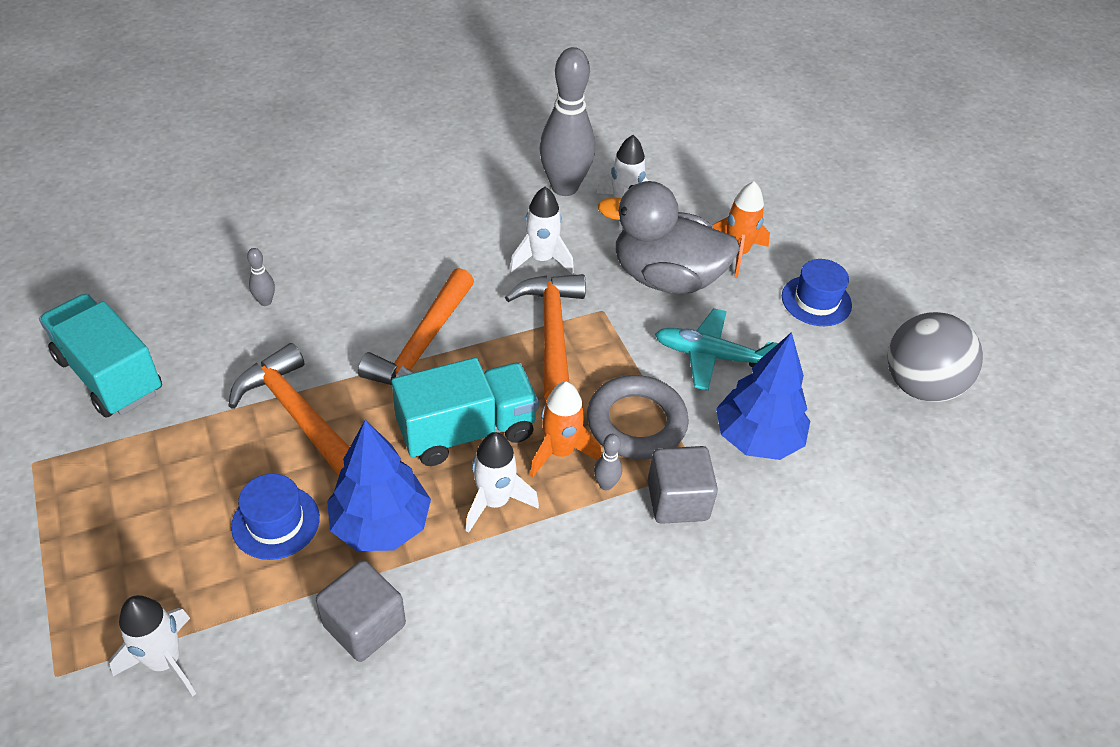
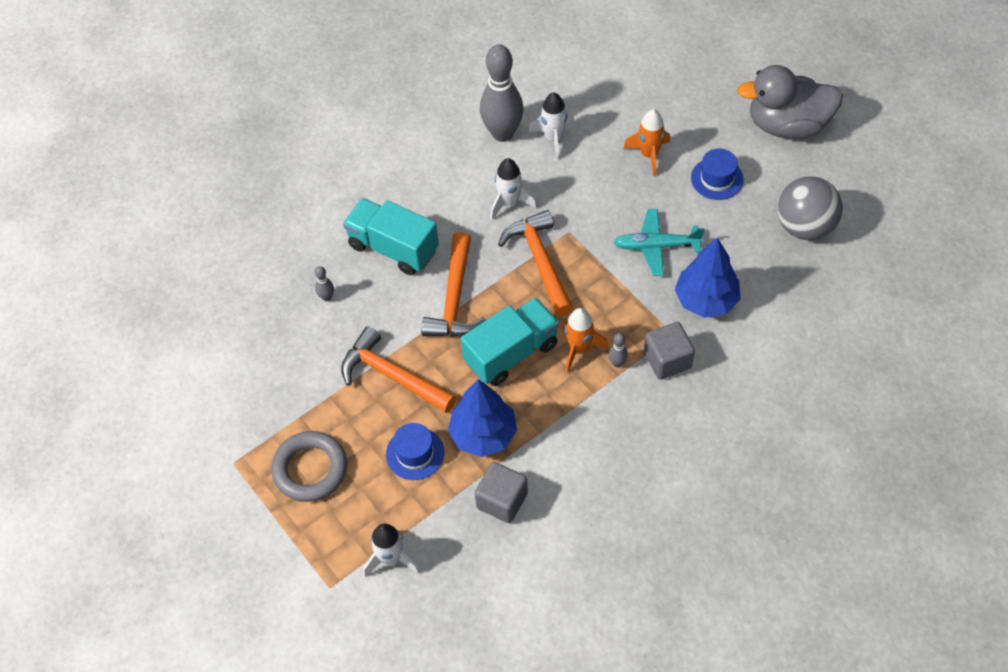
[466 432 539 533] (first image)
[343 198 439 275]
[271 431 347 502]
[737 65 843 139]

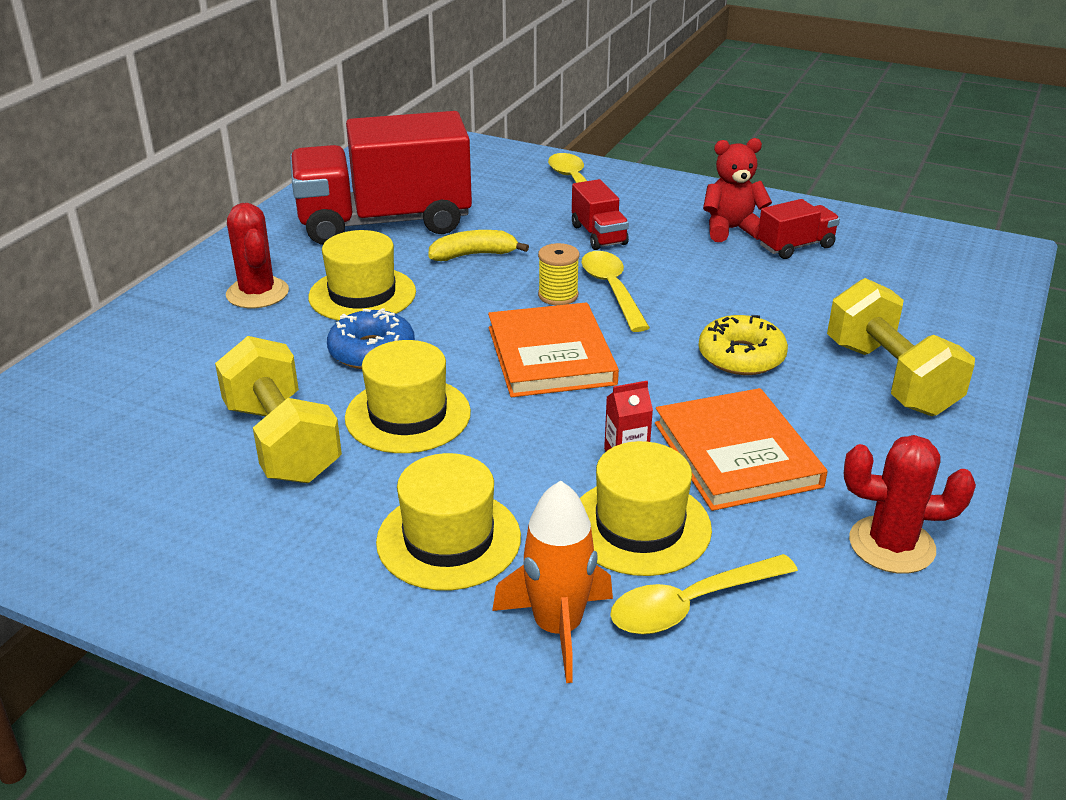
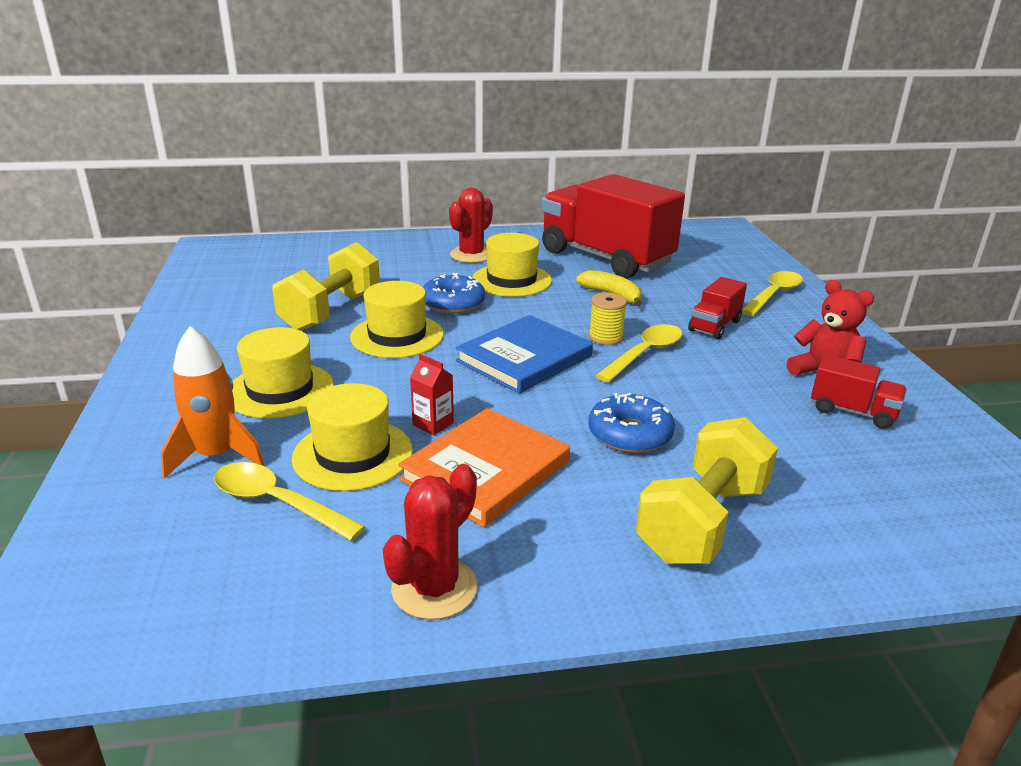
[455 315 593 394]
[589 393 675 453]
[383 464 478 620]

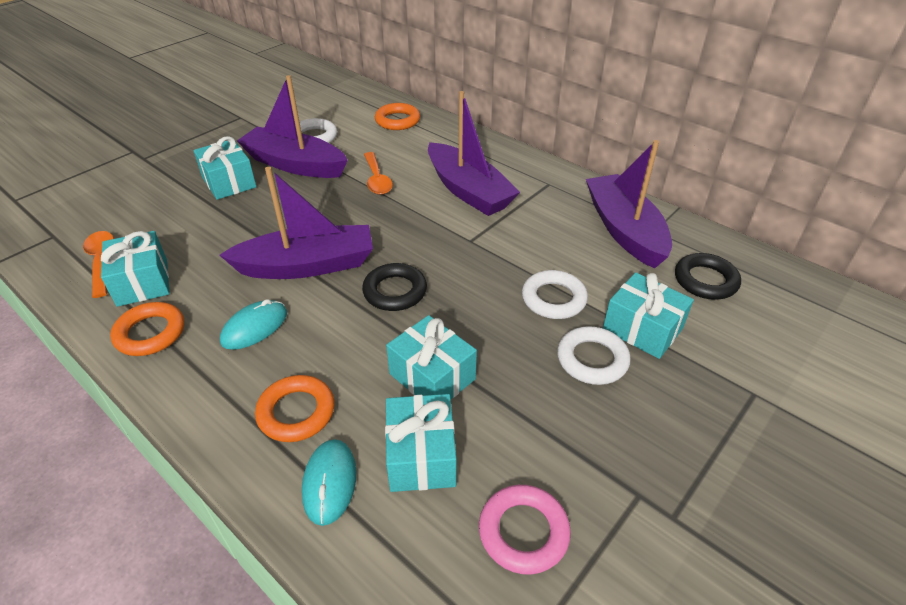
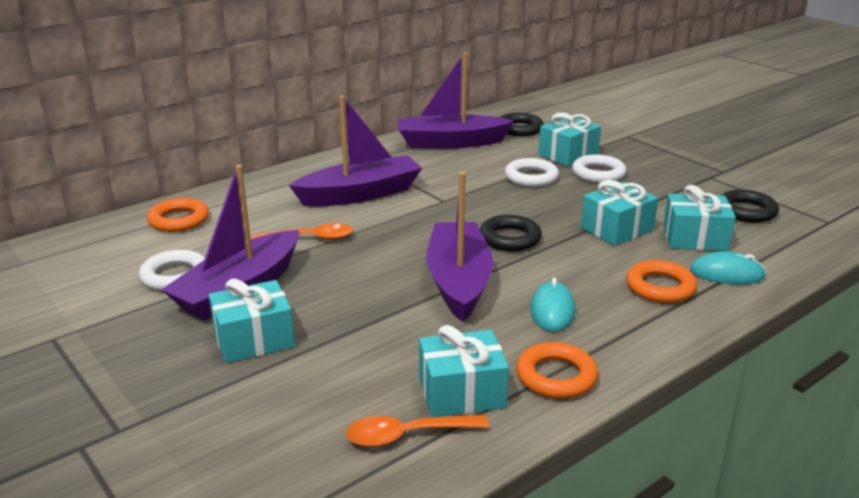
[722 190 779 223]
[530 278 575 332]

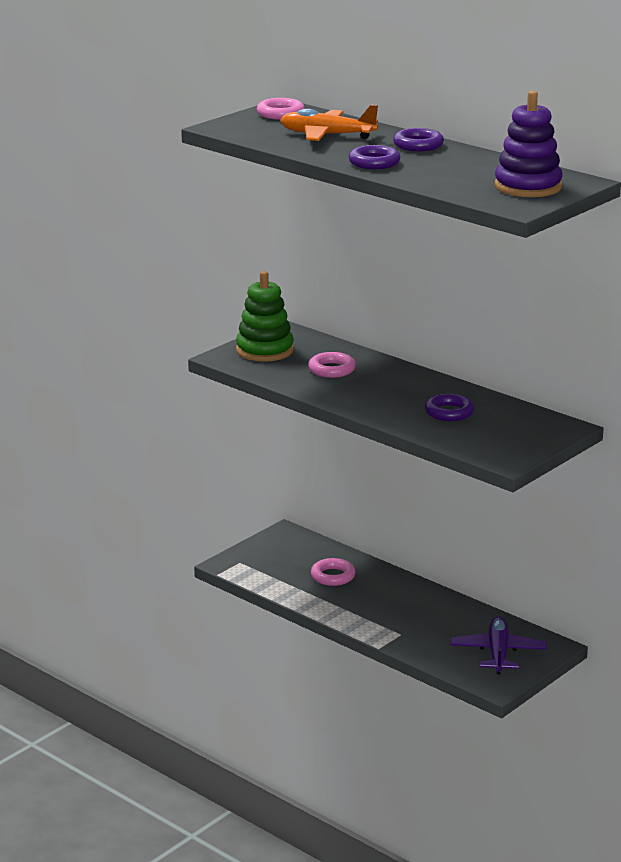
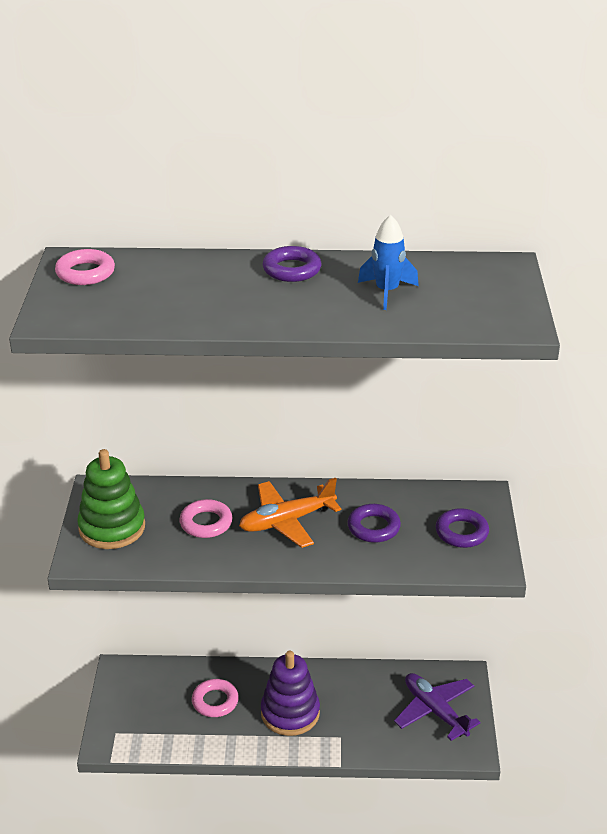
[358 215 419 310]
[239 478 341 548]
[436 508 489 548]
[261 651 320 736]

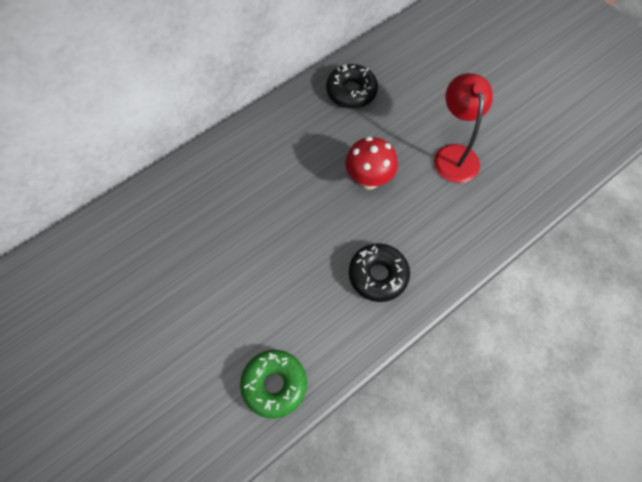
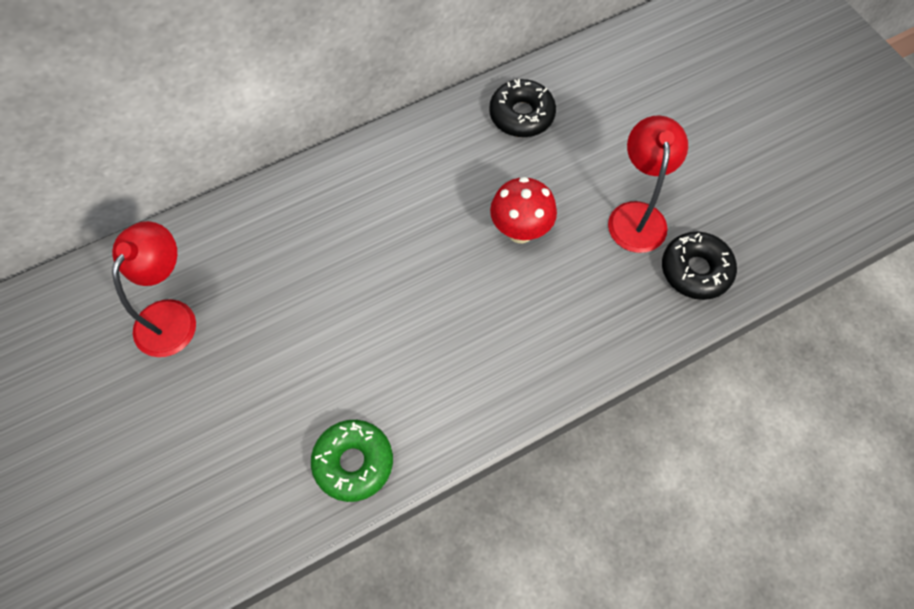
[112 221 196 357]
[662 232 737 300]

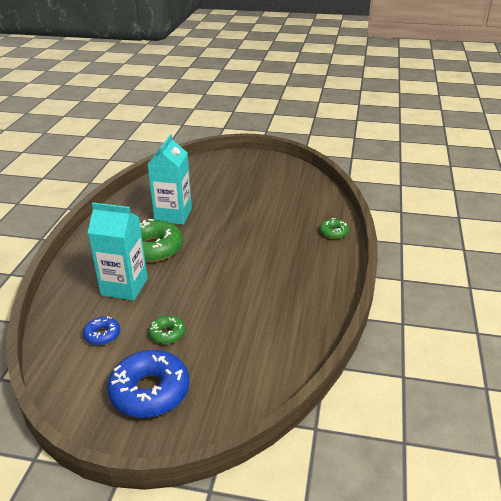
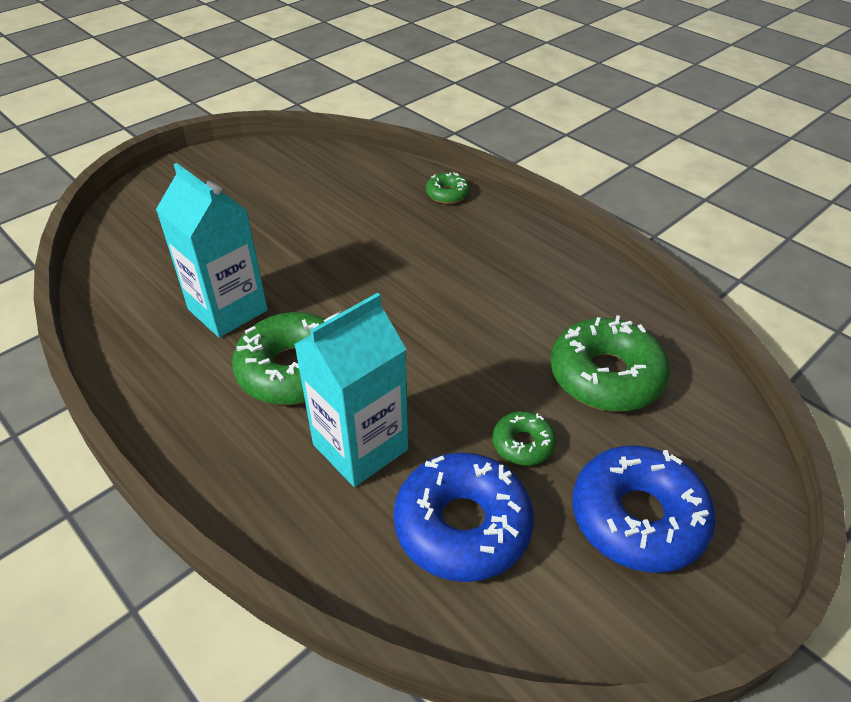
[551 315 670 412]
[393 452 534 582]

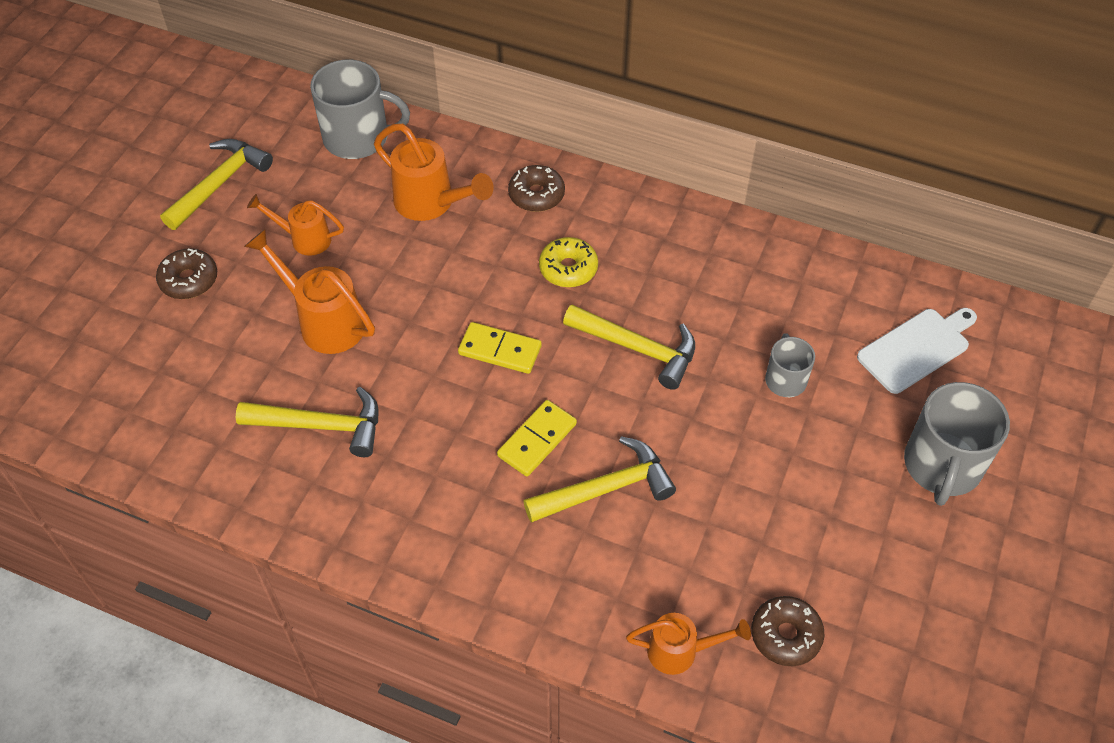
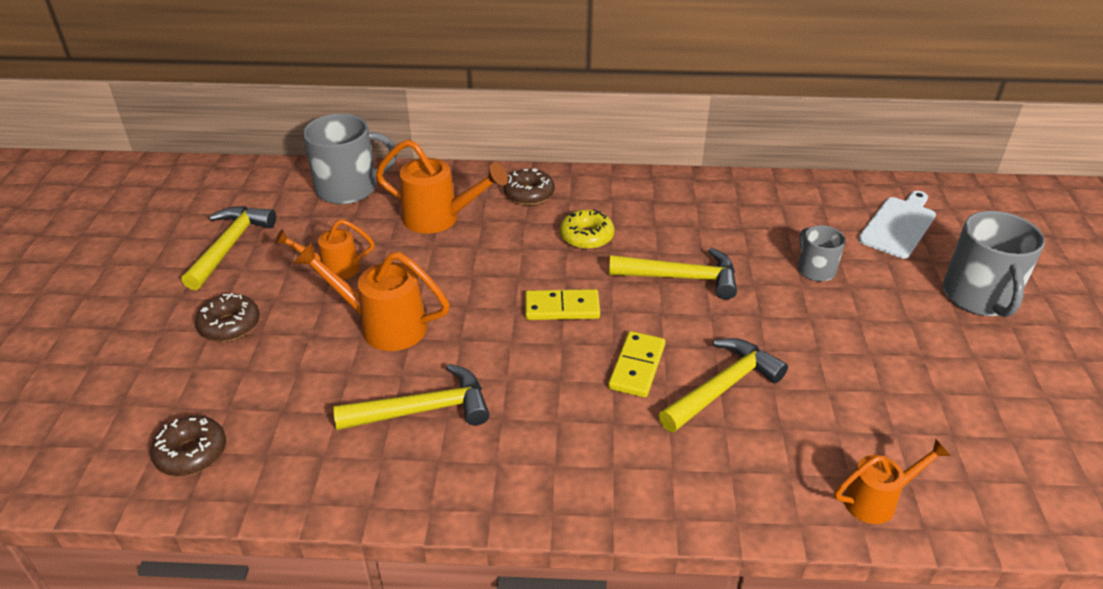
[150 415 226 476]

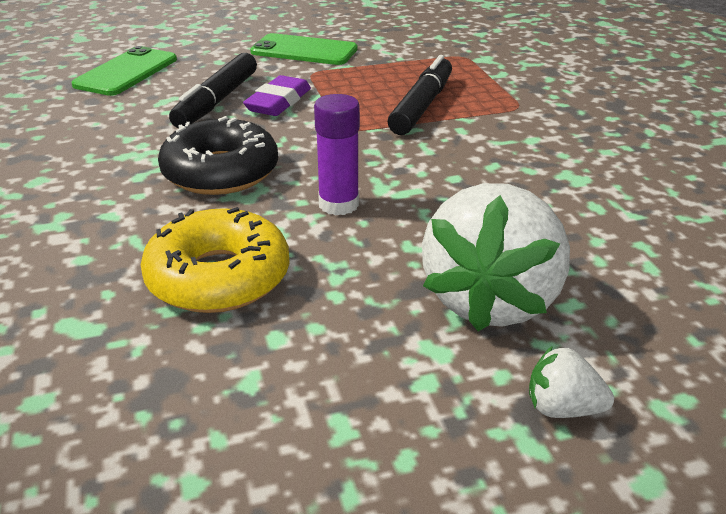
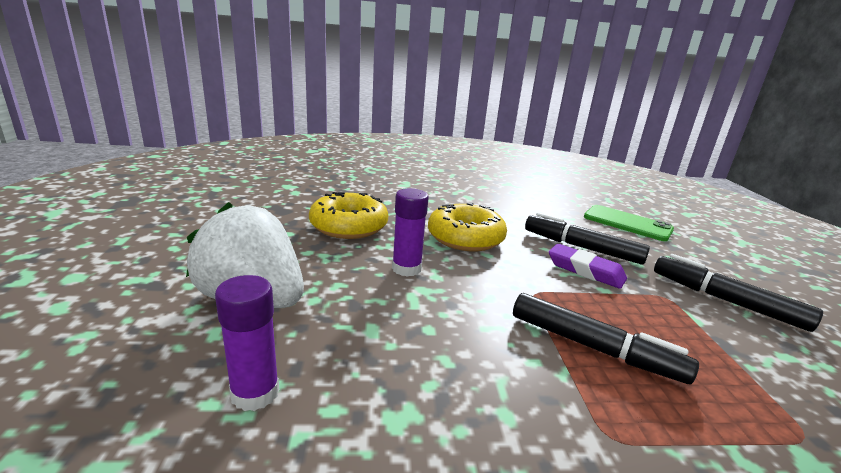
[529 346 614 418] (first image)
[215 275 279 411]
[654 254 823 332]
[428 203 507 251]

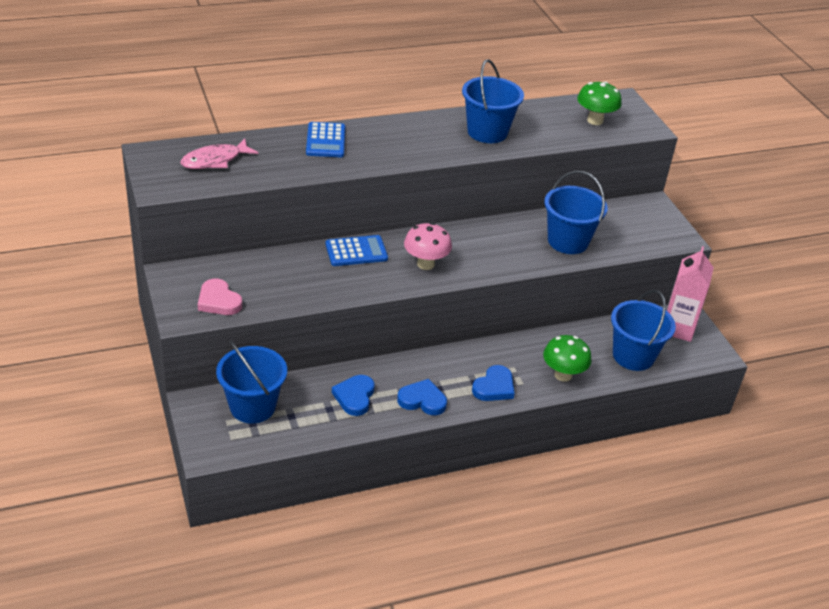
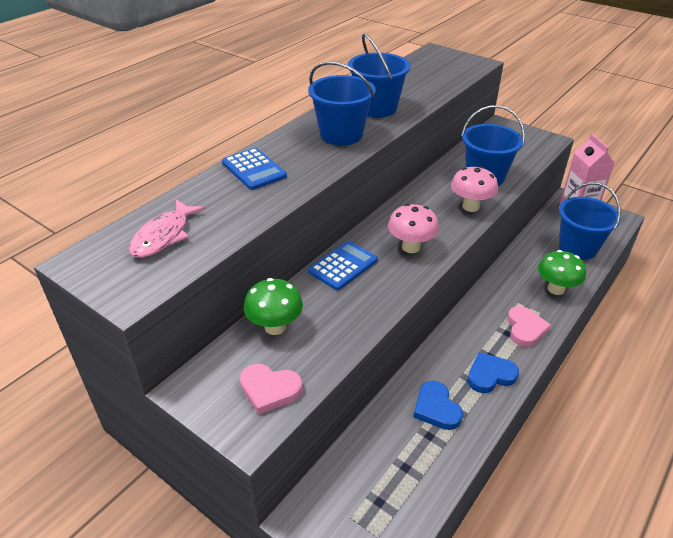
[451 166 498 212]
[308 61 376 146]
[244 278 303 335]
[507 306 551 347]

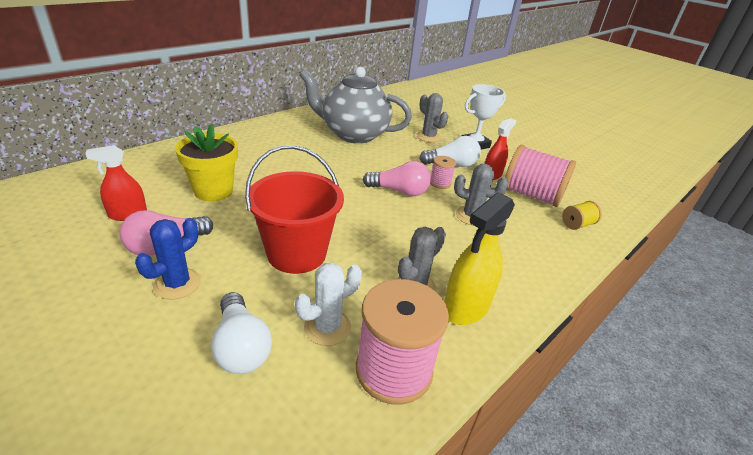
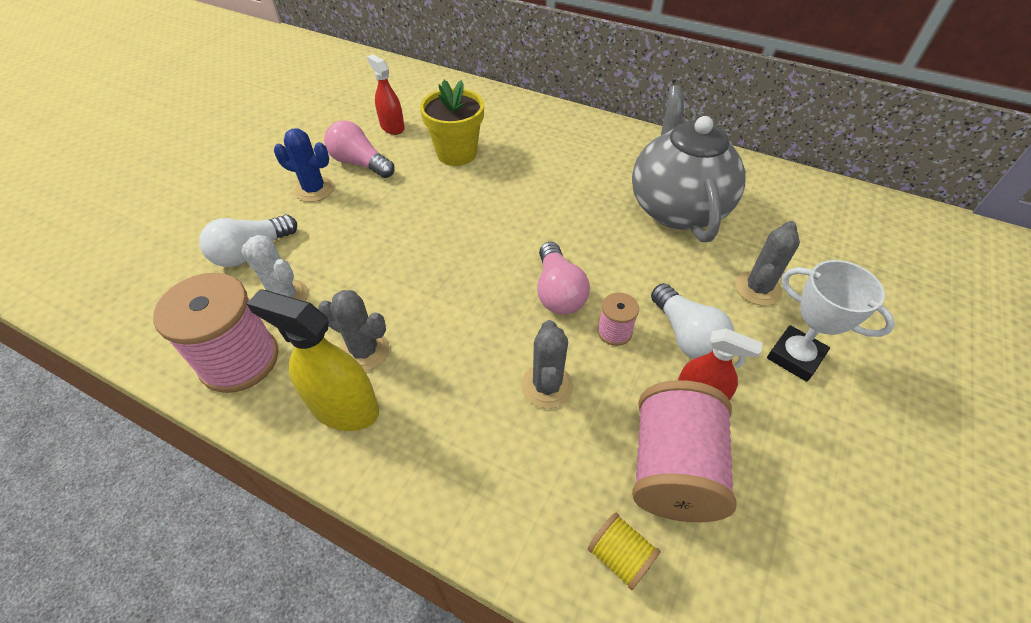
[245 145 344 274] (first image)

